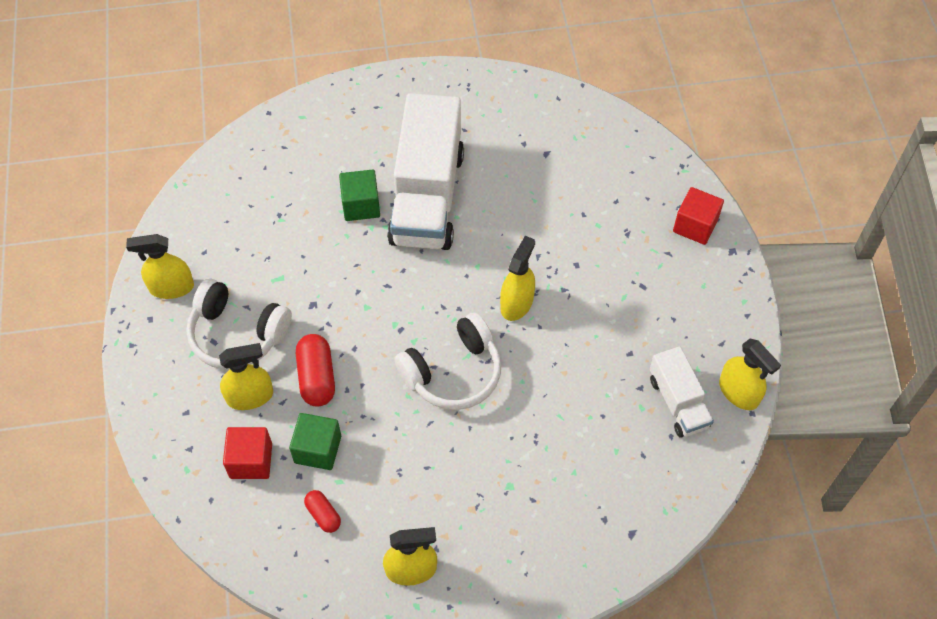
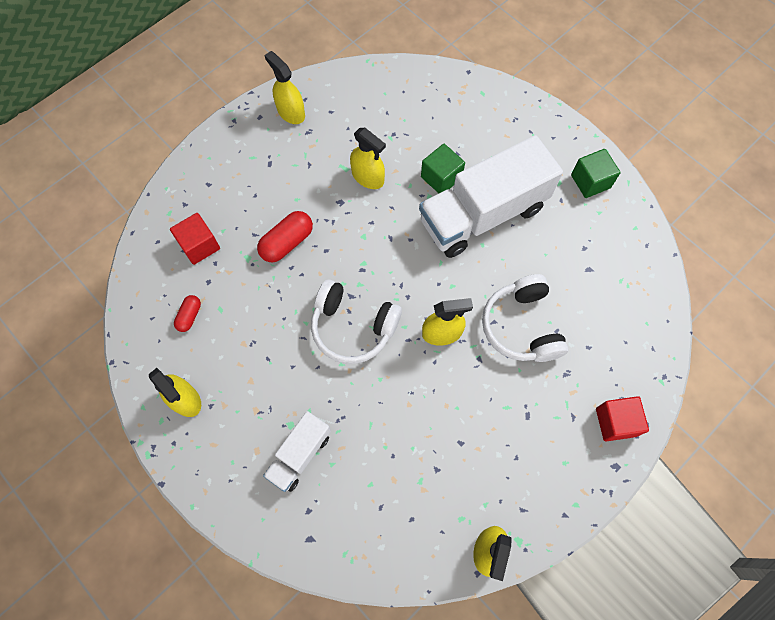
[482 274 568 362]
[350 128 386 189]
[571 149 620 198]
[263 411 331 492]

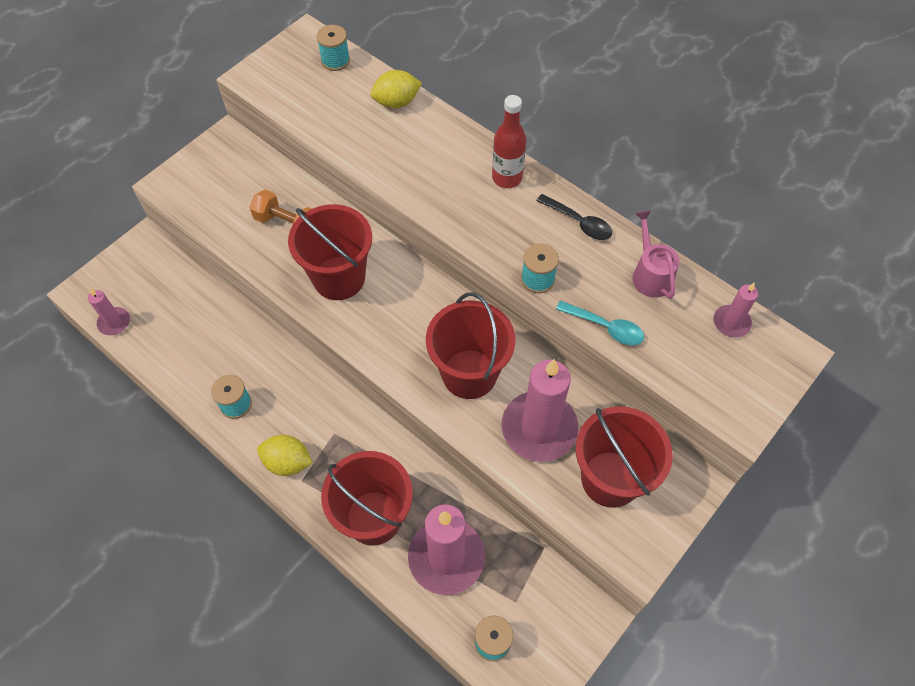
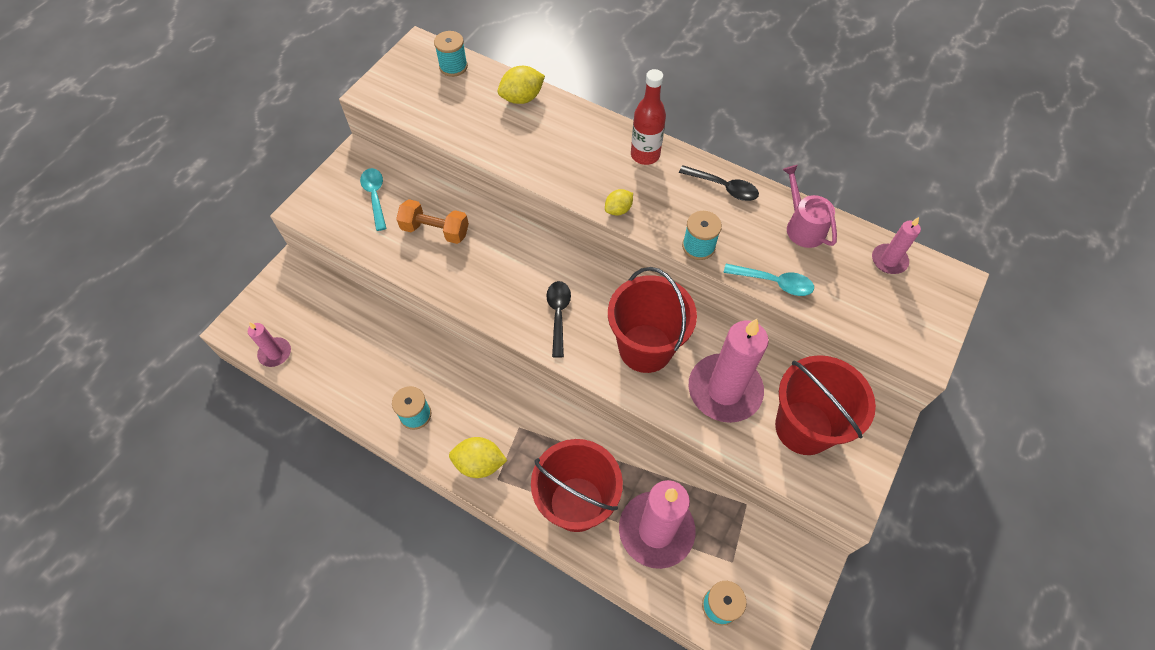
[288 204 372 300] (first image)
[360 168 387 231]
[546 281 571 358]
[605 189 633 216]

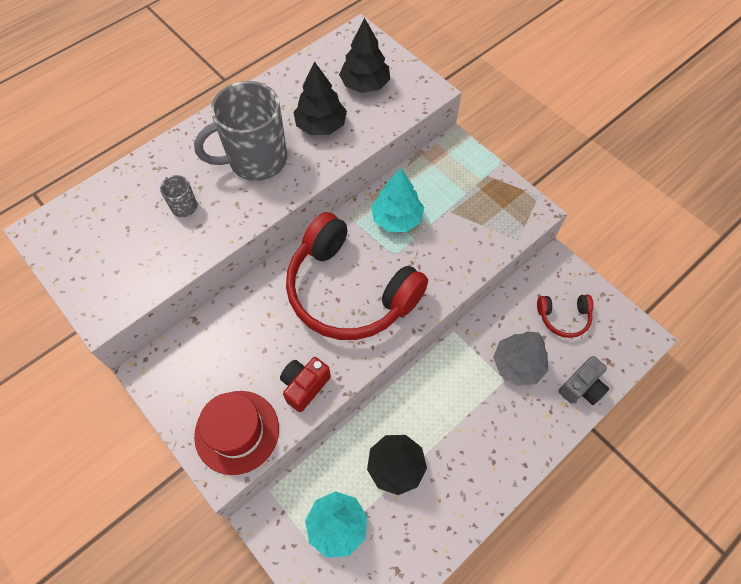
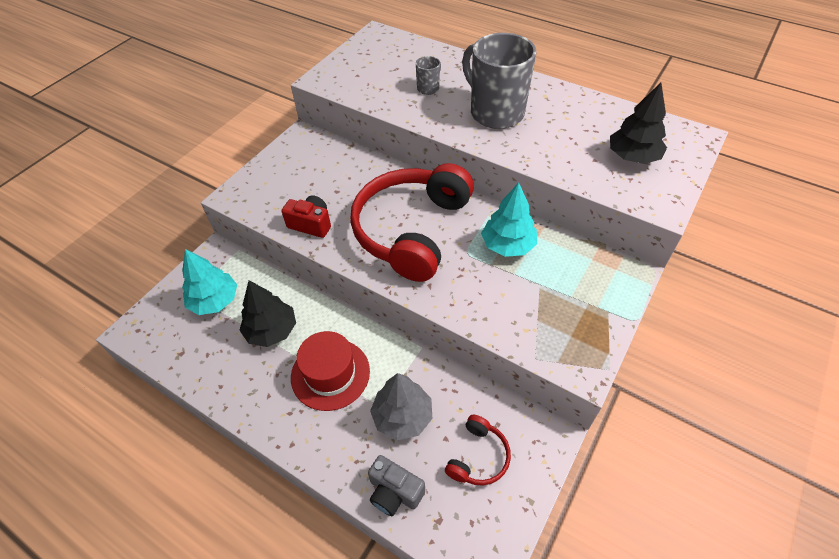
[293 61 347 135] (first image)
[291 331 370 411]
[445 415 511 485]

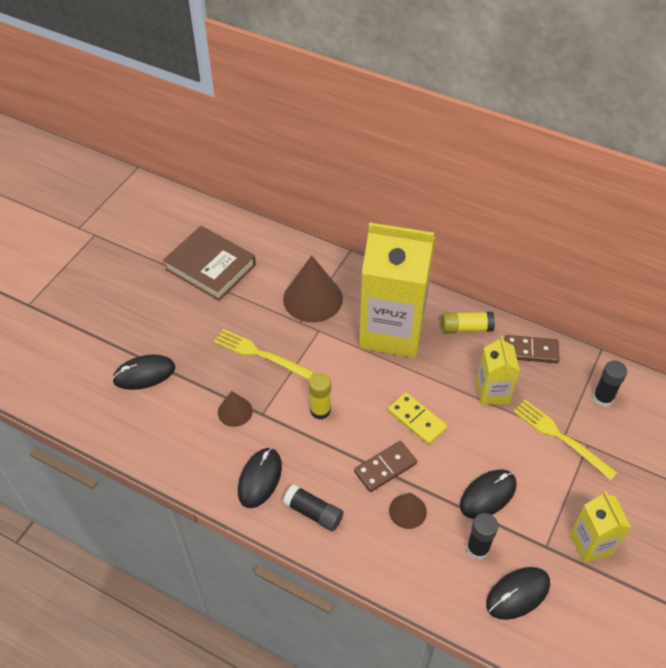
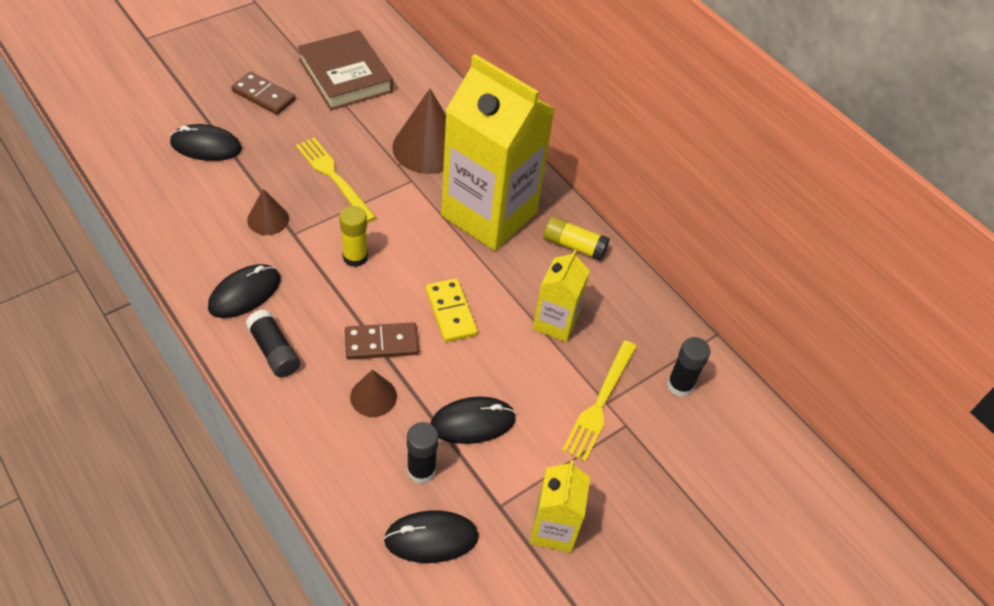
[231 71 296 115]
[562 340 637 462]

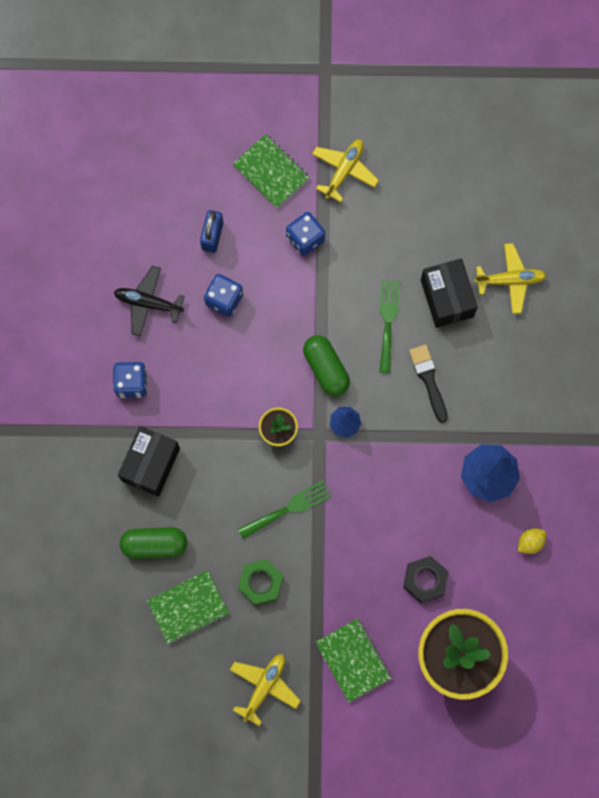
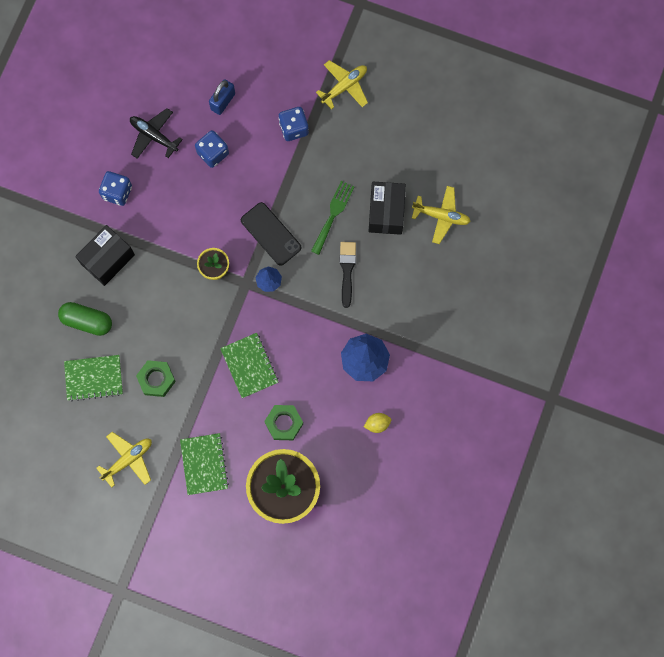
[238 480 331 539] (first image)
[220 333 278 398]
[241 202 301 266]
[264 405 303 440]

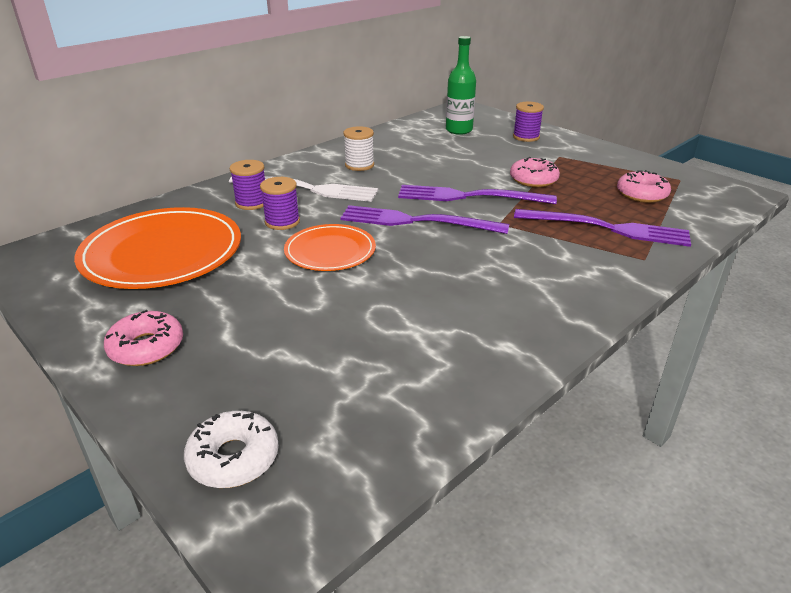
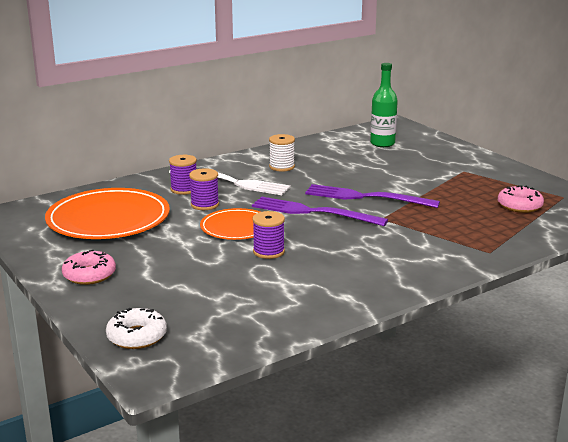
[510 157 560 187] (first image)
[514 209 691 247] (first image)
[252 211 285 259]

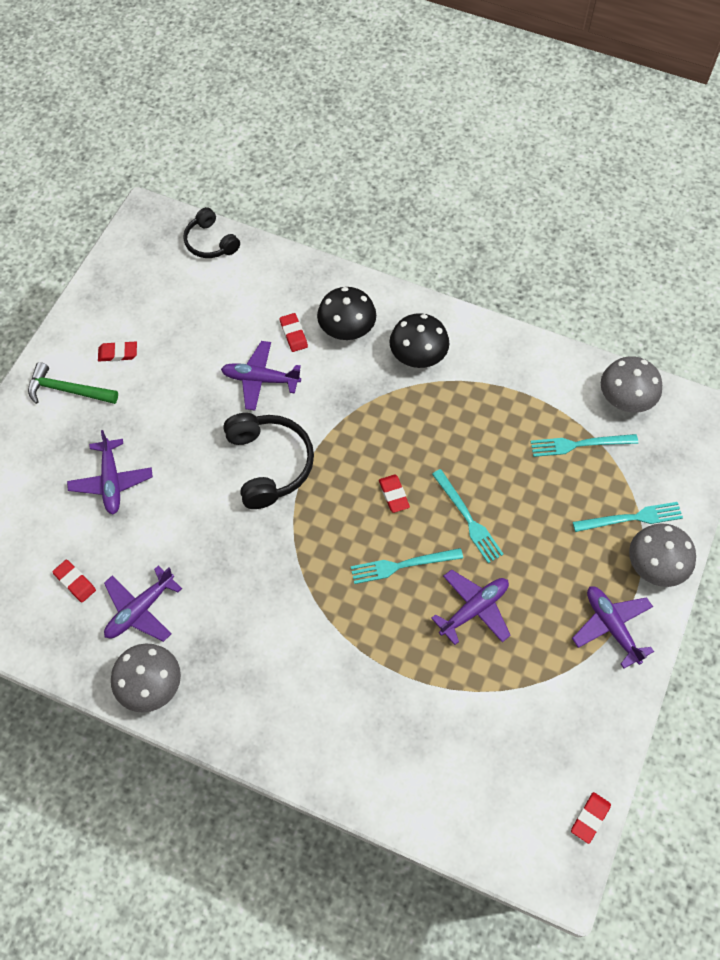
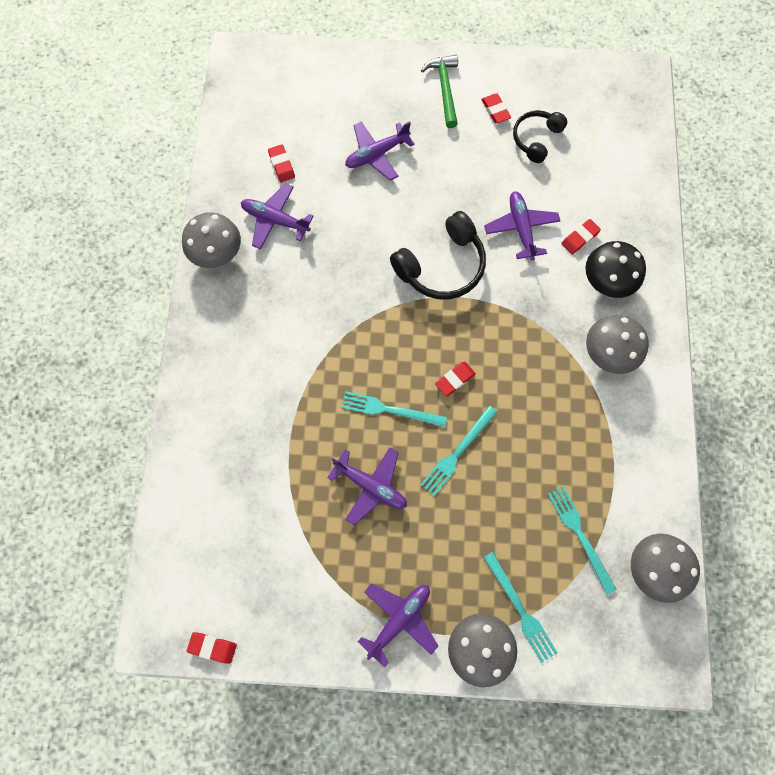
[513 110 567 163]
[586 315 649 374]
[268 144 295 182]
[341 391 447 427]

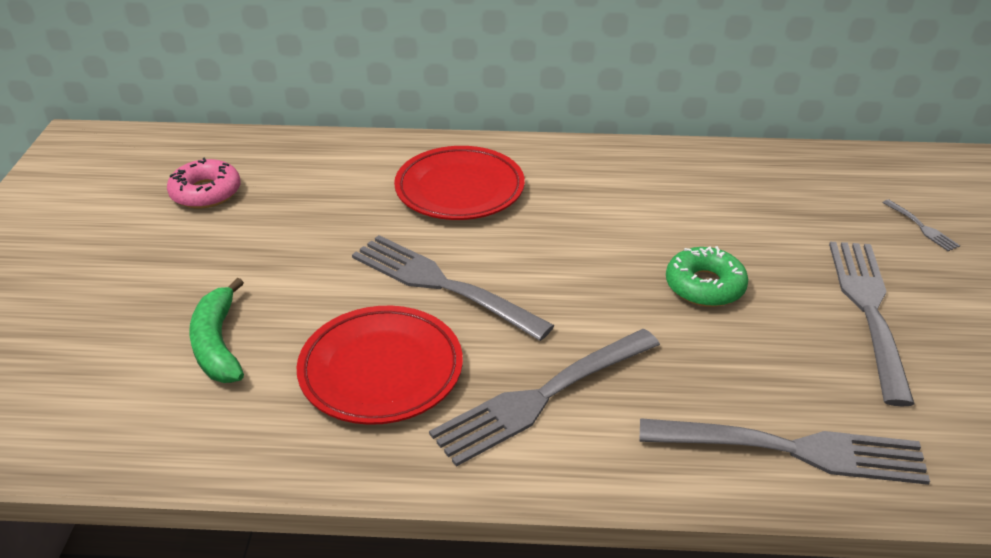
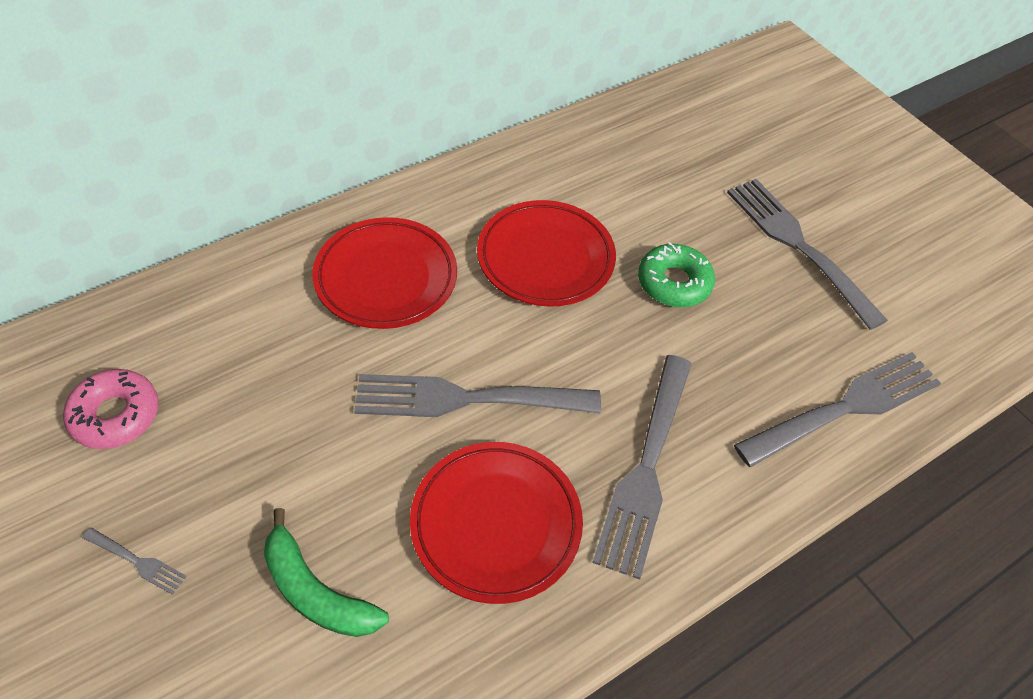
[477 200 616 307]
[82 527 187 595]

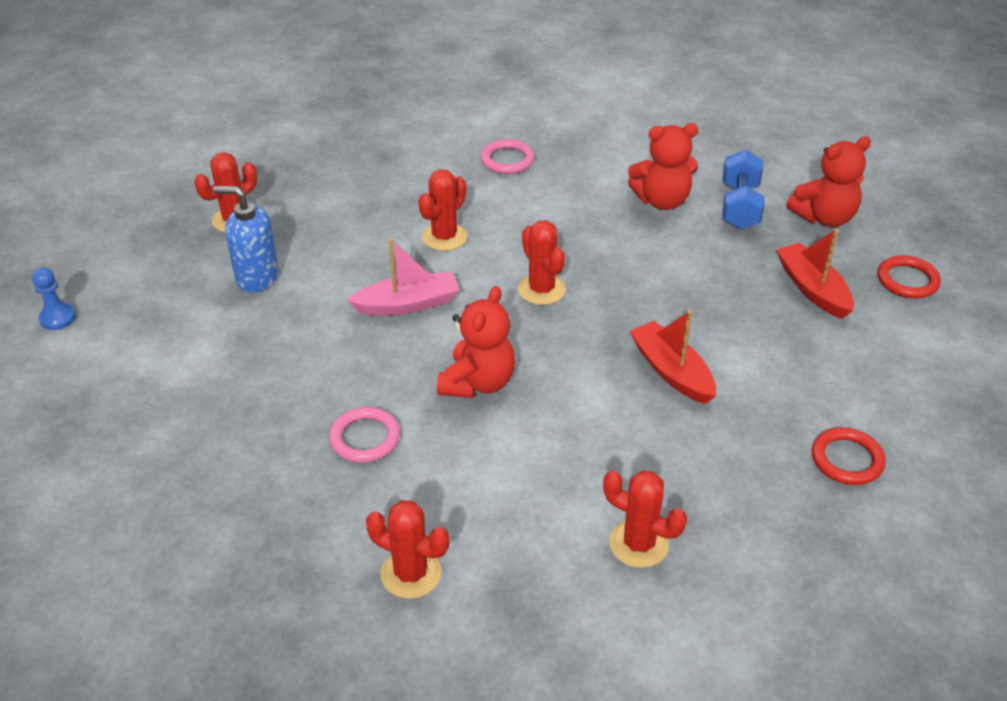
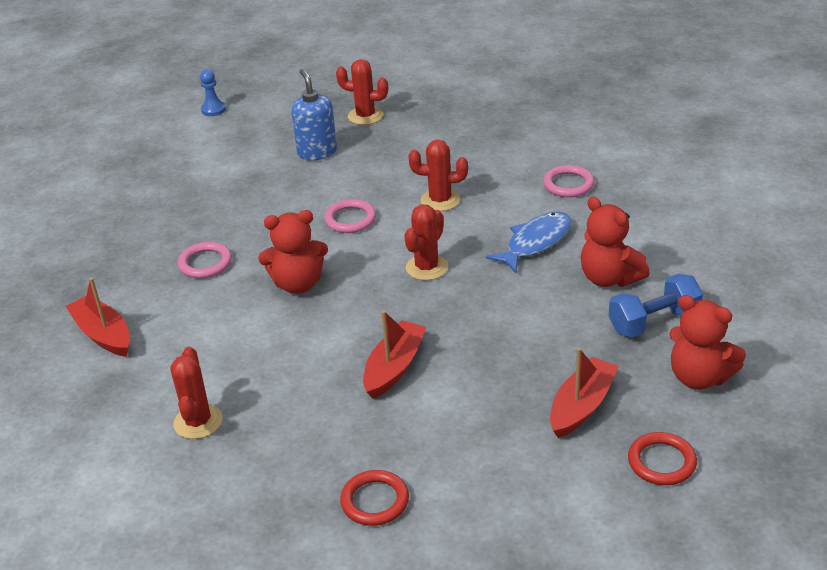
[486 212 572 273]
[324 199 376 233]
[66 277 130 357]

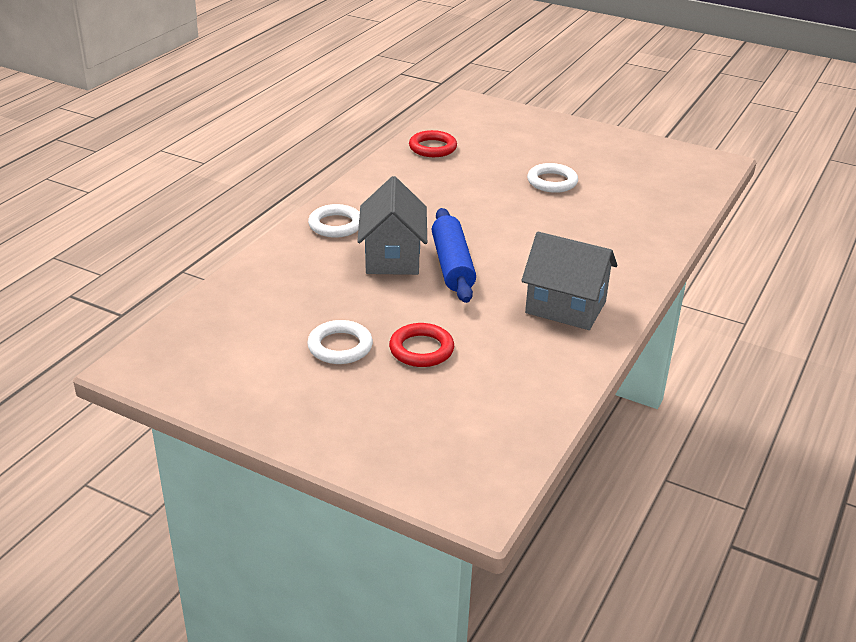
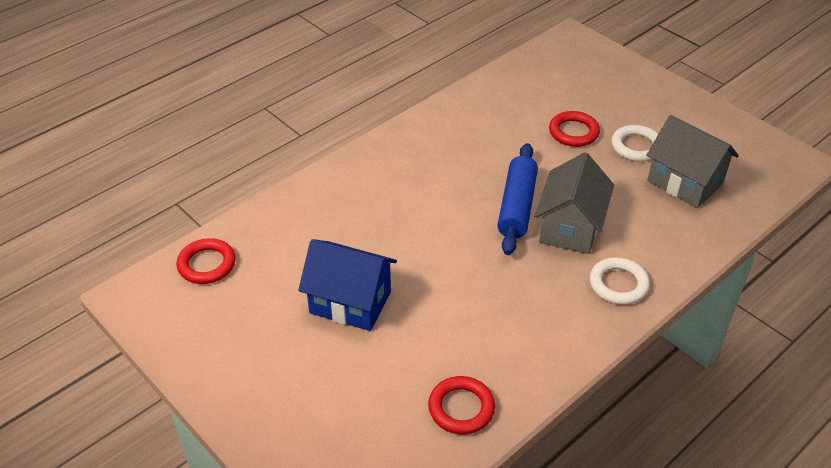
[177 238 236 284]
[646 115 739 208]
[298 239 397 331]

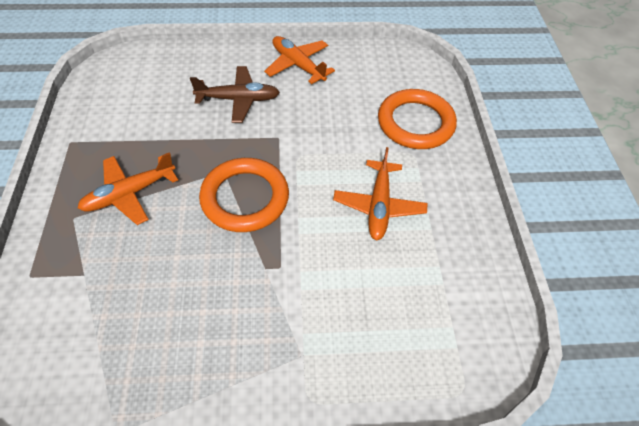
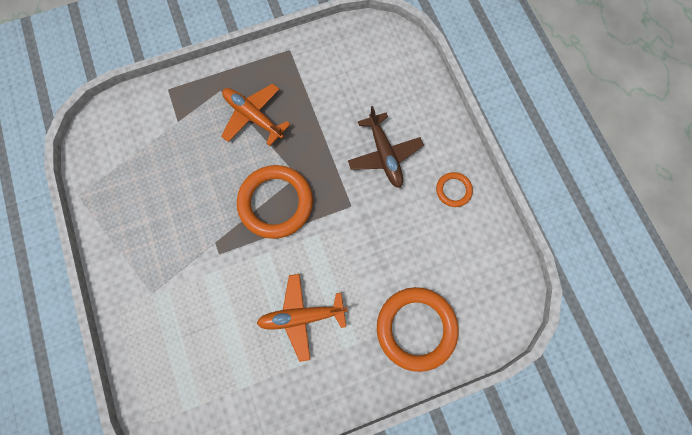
[436 172 473 207]

